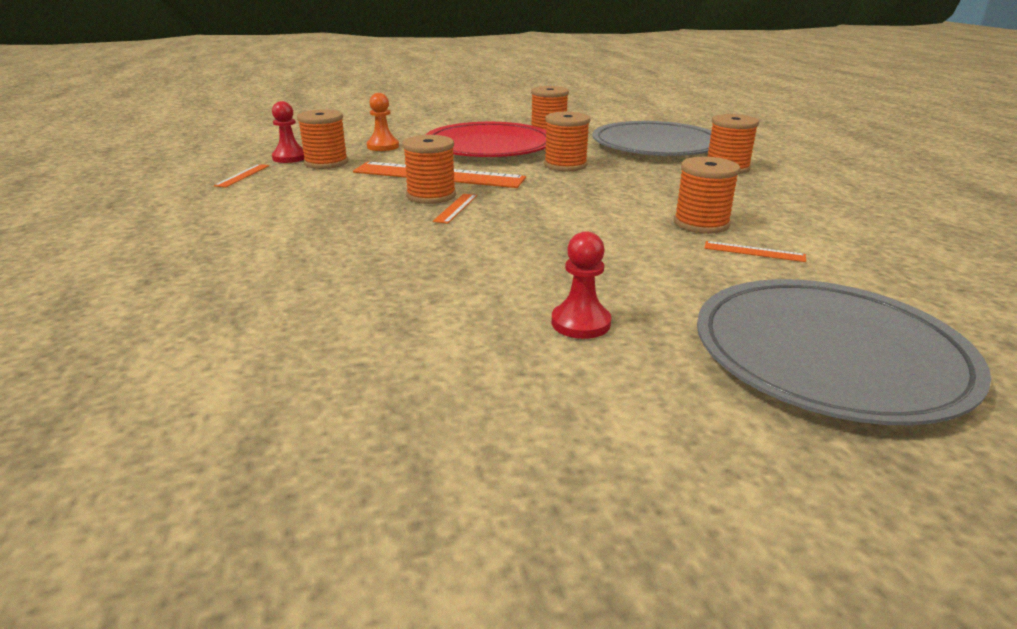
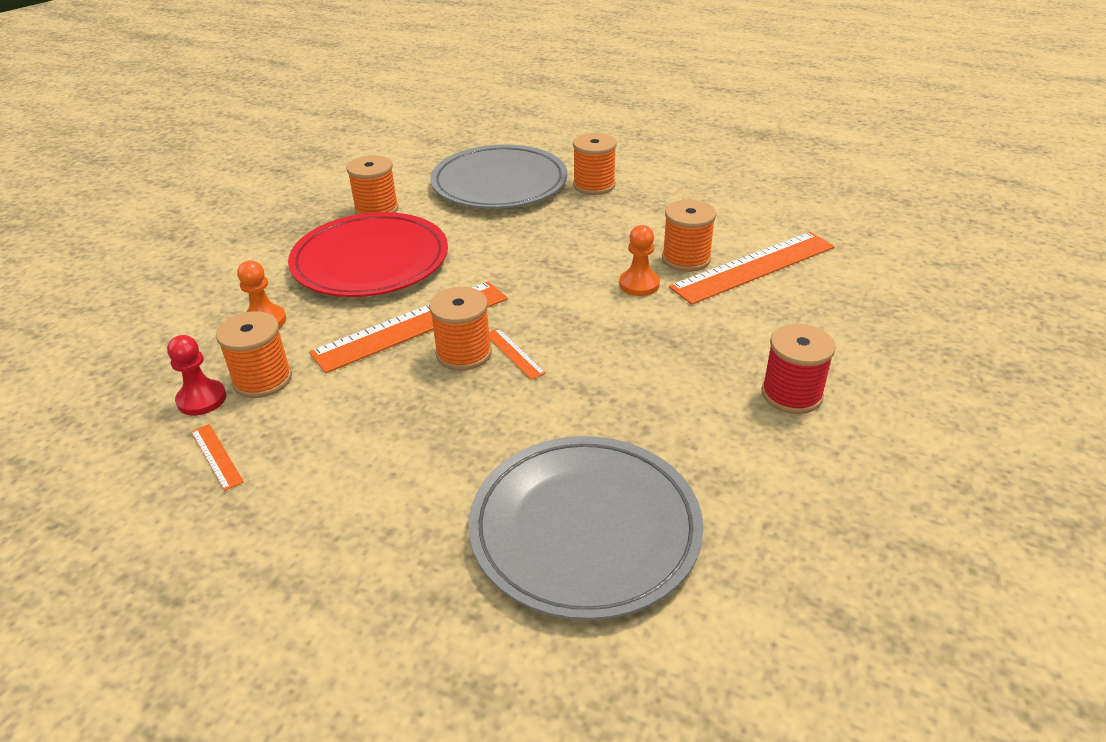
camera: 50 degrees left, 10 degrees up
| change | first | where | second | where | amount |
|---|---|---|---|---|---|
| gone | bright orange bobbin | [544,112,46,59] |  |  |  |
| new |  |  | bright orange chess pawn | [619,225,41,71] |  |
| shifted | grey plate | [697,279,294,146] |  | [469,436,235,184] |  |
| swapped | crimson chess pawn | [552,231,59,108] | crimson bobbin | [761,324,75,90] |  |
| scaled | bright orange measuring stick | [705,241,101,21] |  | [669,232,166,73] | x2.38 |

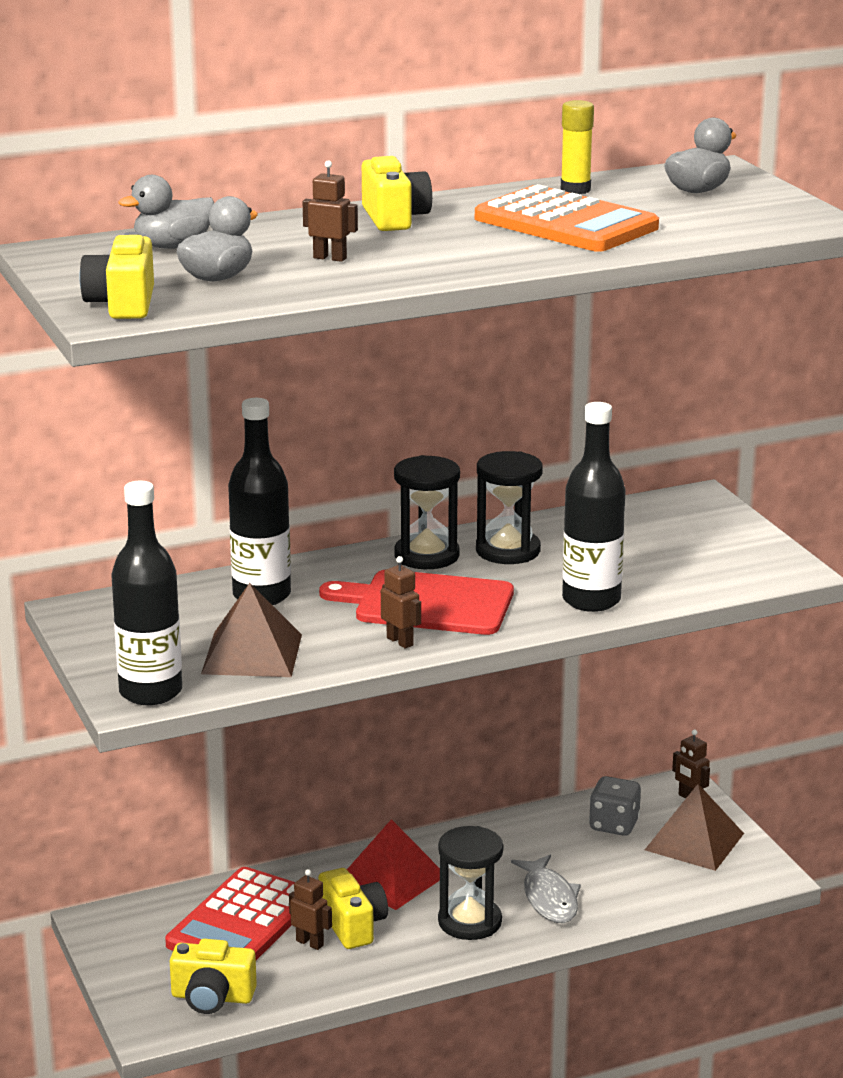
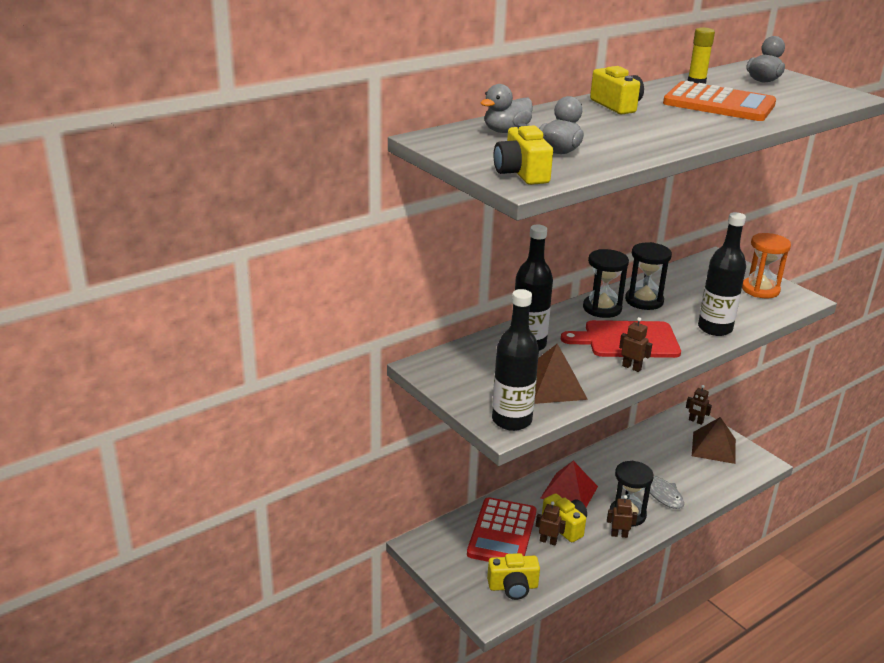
camera: 15 degrees left, 5 degrees up
| change | first | where | second | where | amount |
|---|---|---|---|---|---|
| gone | grey die | [589,776,52,60] |  |  |  |
| new |  |  | bright orange hourglass | [742,233,49,65] |  |
| shifted | dark brown robot | [303,160,55,102] |  | [607,495,31,43] |  |

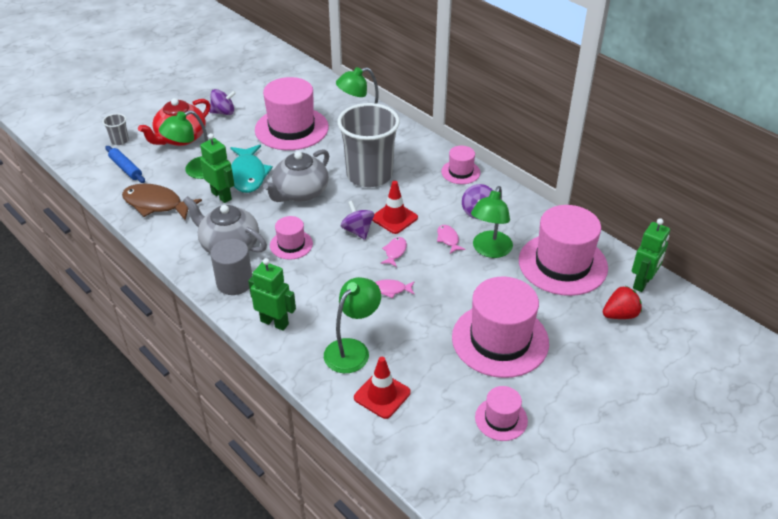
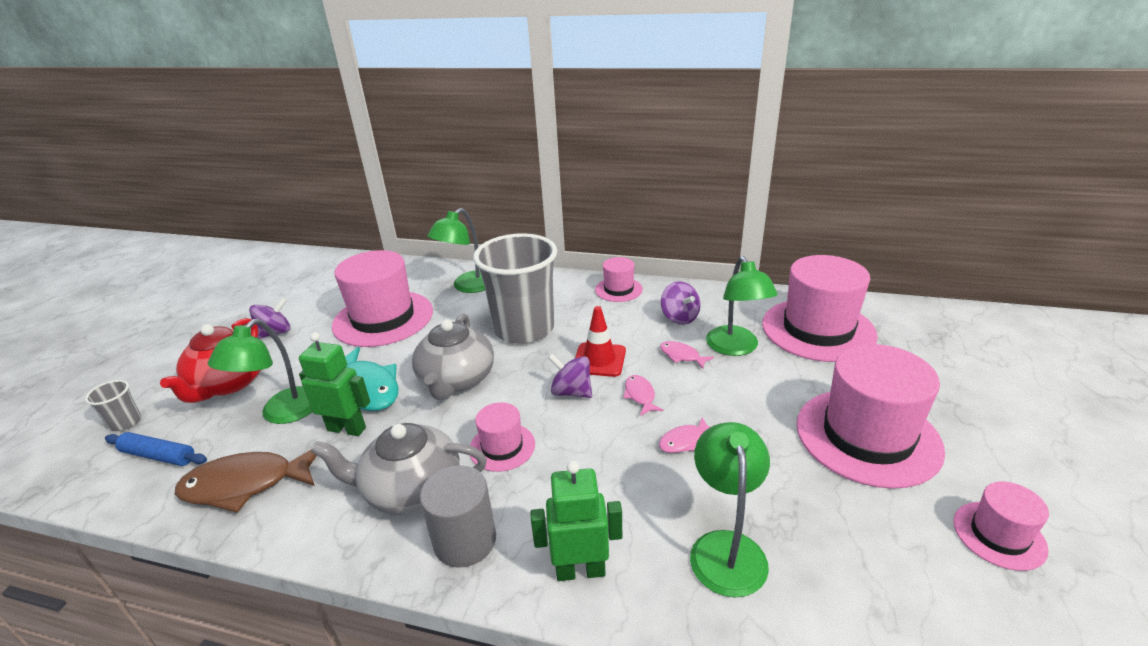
camera: 30 degrees left, 10 degrees down
| change | first | where | second | where | amount |
|---|---|---|---|---|---|
| gone | crimson road cone | [354,357,57,62] |  |  |  |
| gone | crimson strawberry | [603,286,39,33] |  |  |  |
| gone | emerald robot | [632,218,38,74] |  |  |  |

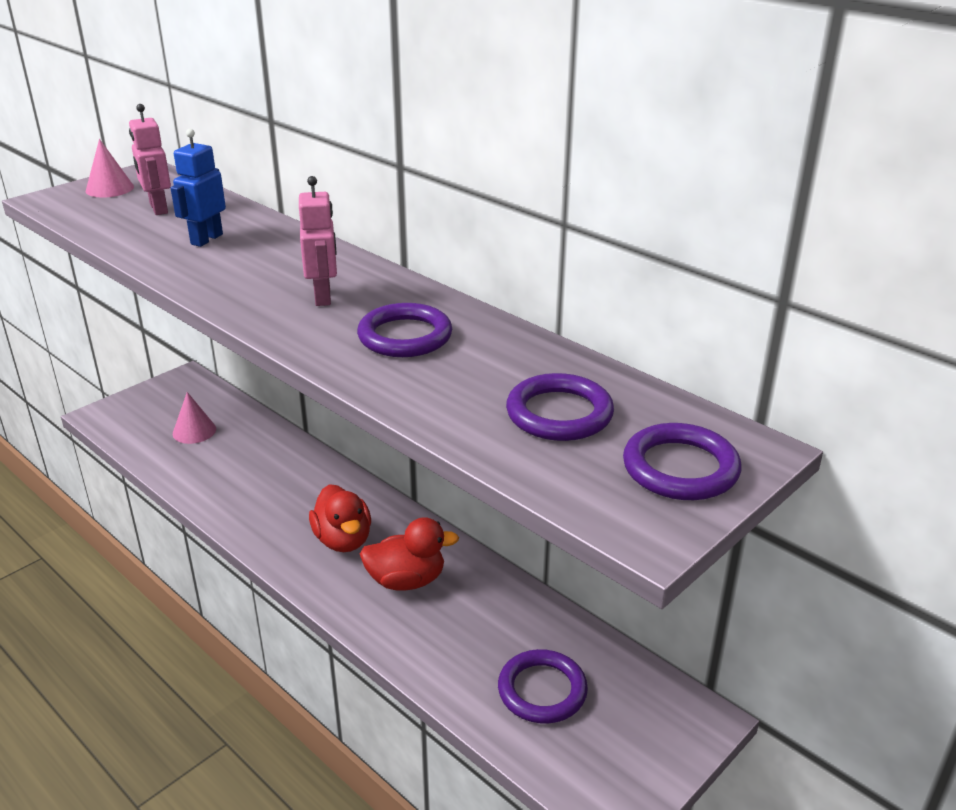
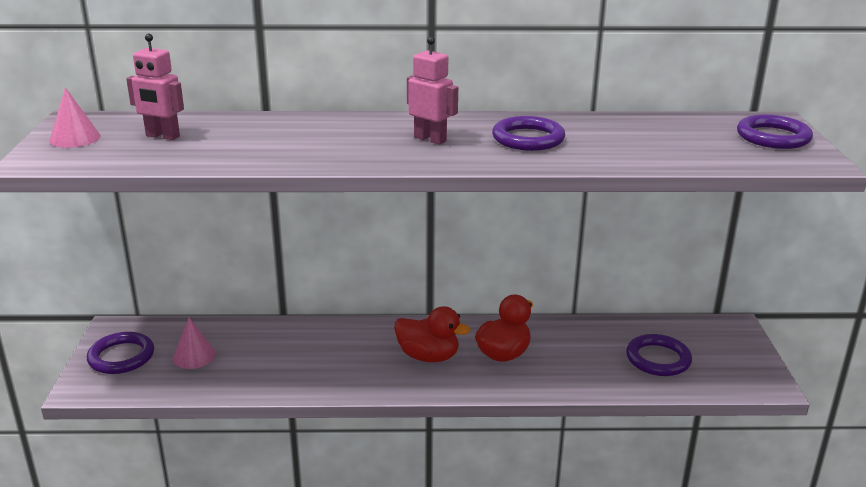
camera: 45 degrees left, 5 degrees down
| change | first | where | second | where | amount |
|---|---|---|---|---|---|
| gone | royal blue robot | [171,129,55,118] |  |  |  |
| shifted | purple hoop | [506,373,108,68] |  | [87,332,67,42] |  |

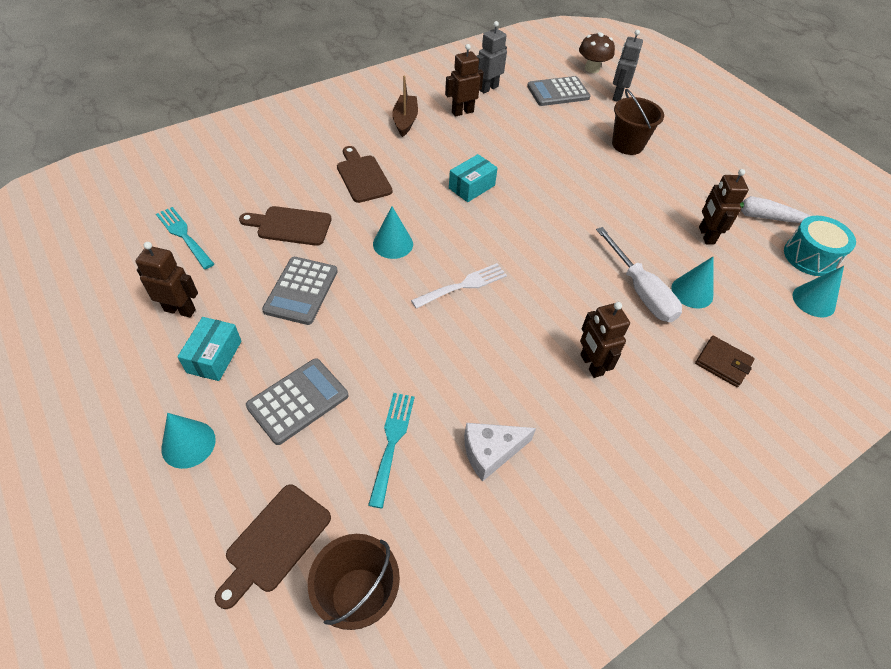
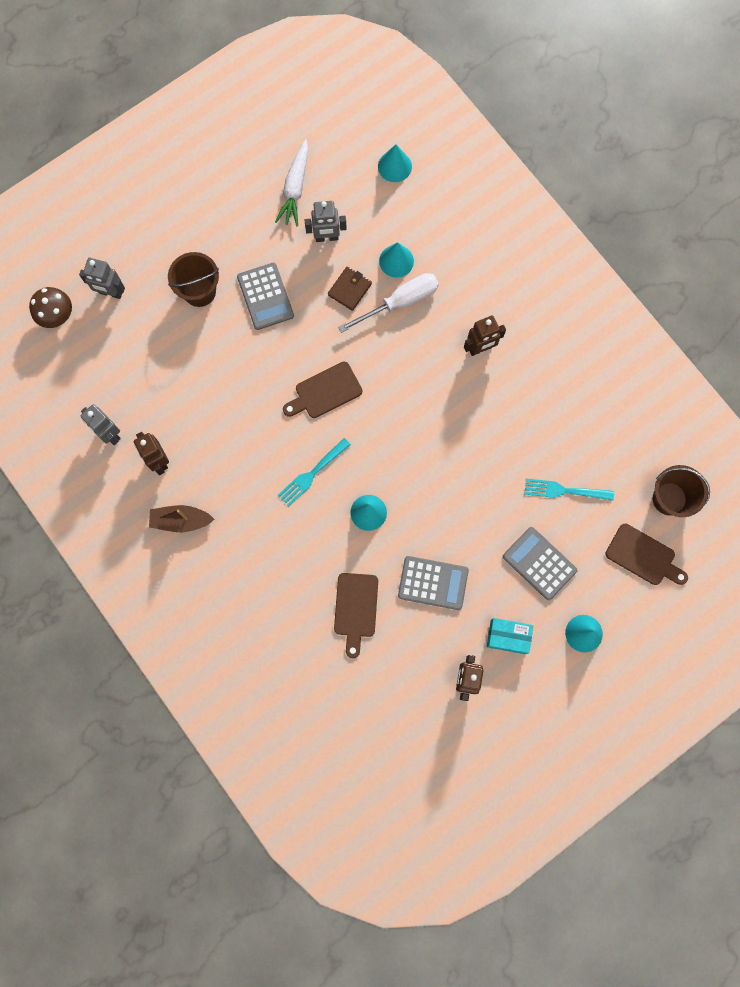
camera: 90 degrees left, 25 degrees up
| change | first | where | second | where | amount |
|---|---|---|---|---|---|
| gone | snow-white table fork | [411,263,96,46] |  |  |  |
| gone | teal box | [449,154,49,48] |  |  |  |
| gone | snow-white piece of cheese | [464,423,72,59] |  |  |  |
| gone | teal toy drum | [784,216,72,60] |  |  |  |
| shifted | teal table fork | [156,207,58,62] |  | [278,438,73,68] |  |
| shifted | dark brown chopping board | [337,146,55,57] |  | [283,361,79,57] |  |
| shifted | grey pocket calculator | [527,76,64,30] |  | [237,263,57,67] |  |
| shifted | dark brown wallet | [695,336,60,51] |  | [328,266,44,45] |  |
| repainted | dark brown robot | [699,169,50,76] | grey robot | [305,201,42,41] |  |

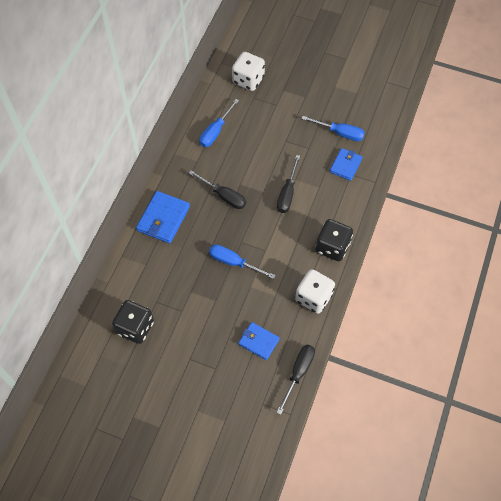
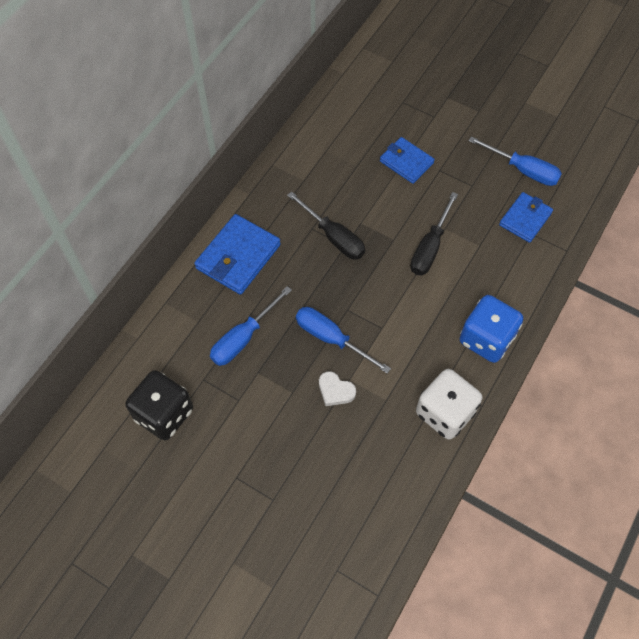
camera: 10 degrees right, 0 degrees up
| change | first | where | second | where | amount |
|---|---|---|---|---|---|
| gone | snow-white die | [232,52,33,39] |  |  |  |
| gone | jet-black hand screwdriver | [277,345,38,70] |  |  |  |
| new |  |  | snow-white heart | [319,371,37,35] |  |
| shifted | royal blue hand screwdriver | [199,99,40,48] |  | [210,286,82,80] |  |
| shifted | royal blue wallet | [239,322,41,38] |  | [380,137,55,47] |  |
| repainted | jet-black die | [315,219,38,42] | royal blue die | [459,295,64,68] |  |

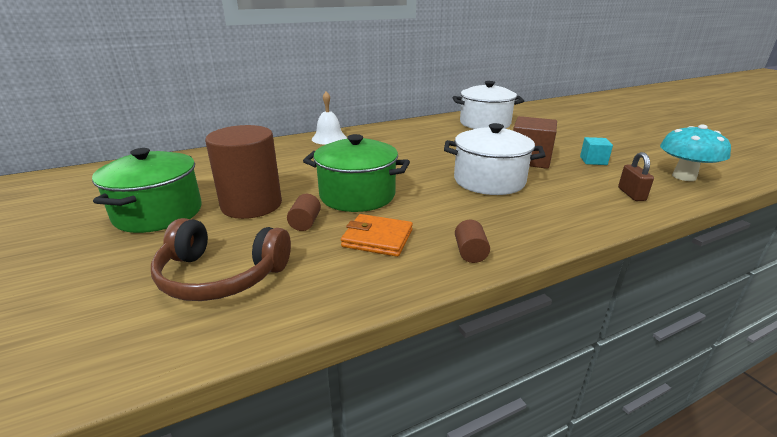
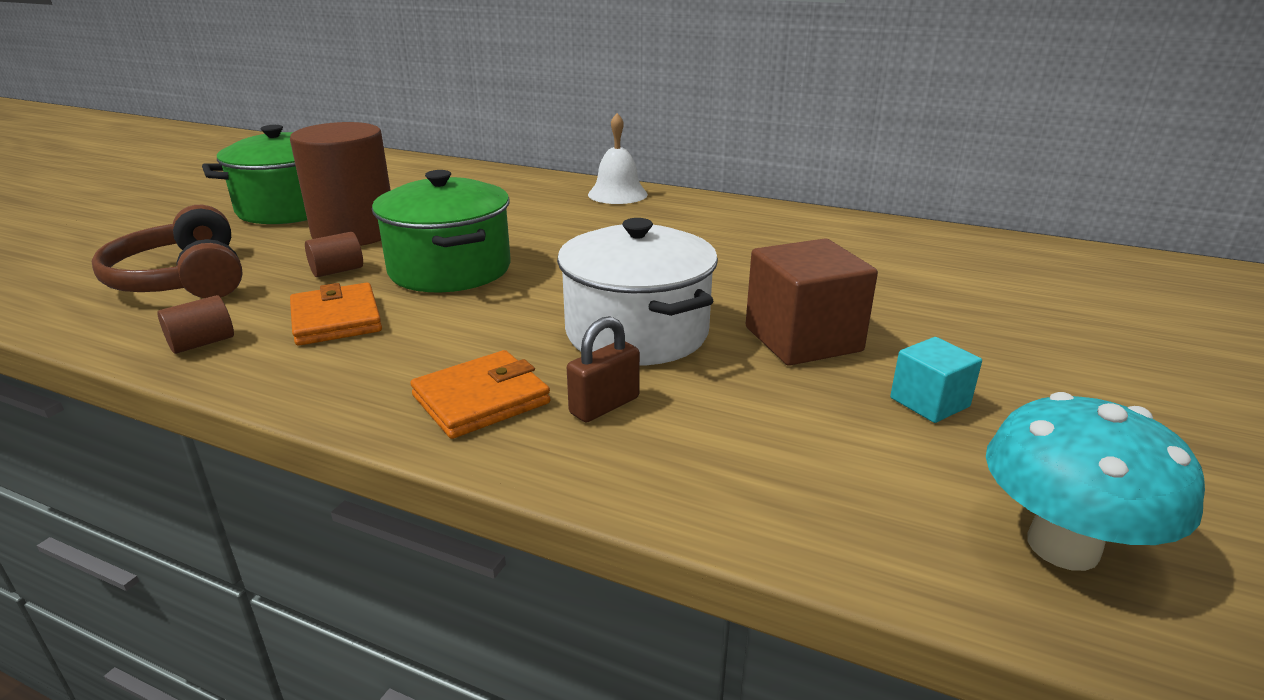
camera: 50 degrees right, 0 degrees up
| change | first | where | second | where | amount |
|---|---|---|---|---|---|
| gone | snow-white cooking pot | [453,81,71,48] |  |  |  |
| new |  |  | bright orange wallet | [410,350,141,89] |  |
| shifted | dark brown cylinder | [455,220,35,43] |  | [157,295,77,59] |  |
| shifted | dark brown small lock | [618,152,36,49] |  | [567,316,73,107] |  |

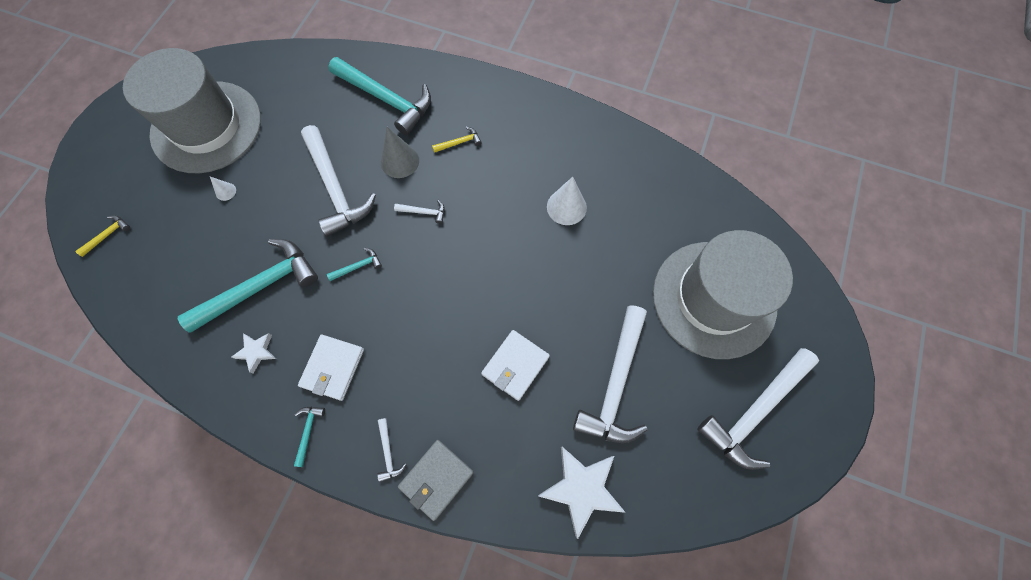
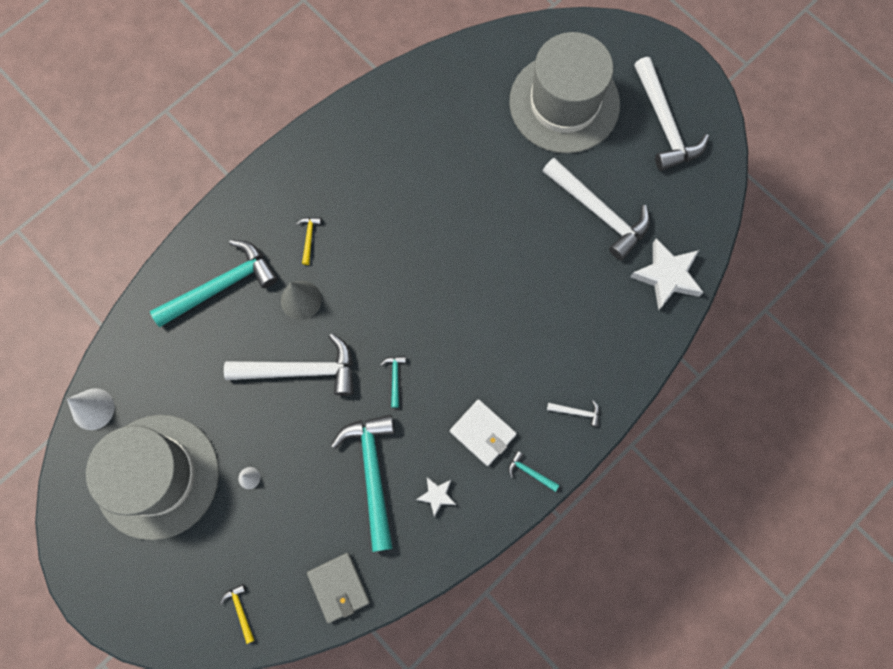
camera: 65 degrees left, 5 degrees up
| change | first | where | second | where | amount |
|---|---|---|---|---|---|
| gone | snow-white hammer | [394,200,50,24] |  |  |  |
| gone | snow-white wallet | [481,330,69,71] |  |  |  |
| shifted | grey wallet | [398,440,76,81] |  | [307,553,63,71] |  |
| shifted | snow-white cone shape | [547,177,40,48] |  | [67,388,47,42] |  |

